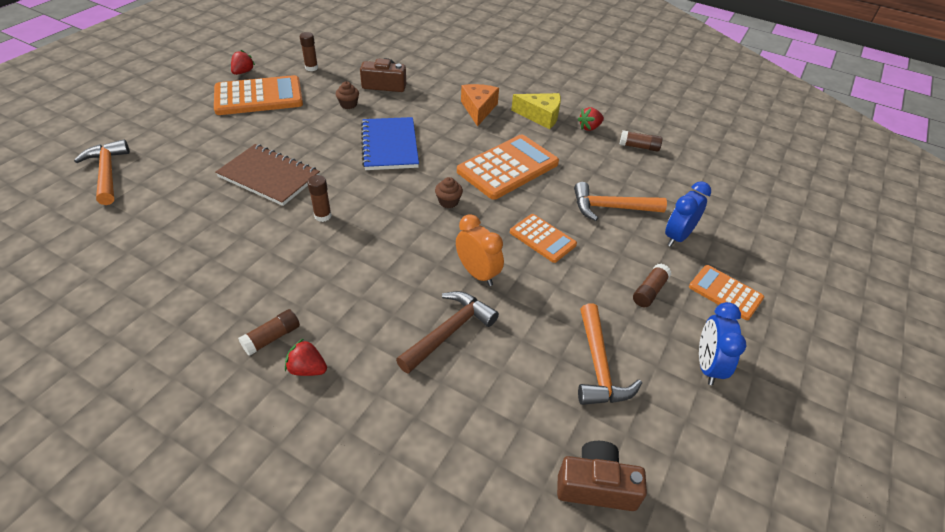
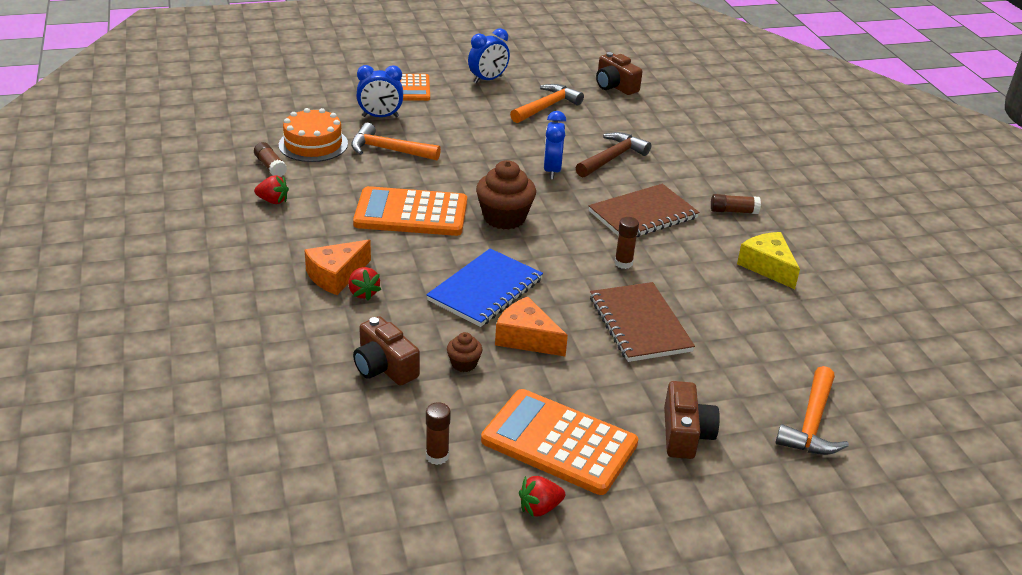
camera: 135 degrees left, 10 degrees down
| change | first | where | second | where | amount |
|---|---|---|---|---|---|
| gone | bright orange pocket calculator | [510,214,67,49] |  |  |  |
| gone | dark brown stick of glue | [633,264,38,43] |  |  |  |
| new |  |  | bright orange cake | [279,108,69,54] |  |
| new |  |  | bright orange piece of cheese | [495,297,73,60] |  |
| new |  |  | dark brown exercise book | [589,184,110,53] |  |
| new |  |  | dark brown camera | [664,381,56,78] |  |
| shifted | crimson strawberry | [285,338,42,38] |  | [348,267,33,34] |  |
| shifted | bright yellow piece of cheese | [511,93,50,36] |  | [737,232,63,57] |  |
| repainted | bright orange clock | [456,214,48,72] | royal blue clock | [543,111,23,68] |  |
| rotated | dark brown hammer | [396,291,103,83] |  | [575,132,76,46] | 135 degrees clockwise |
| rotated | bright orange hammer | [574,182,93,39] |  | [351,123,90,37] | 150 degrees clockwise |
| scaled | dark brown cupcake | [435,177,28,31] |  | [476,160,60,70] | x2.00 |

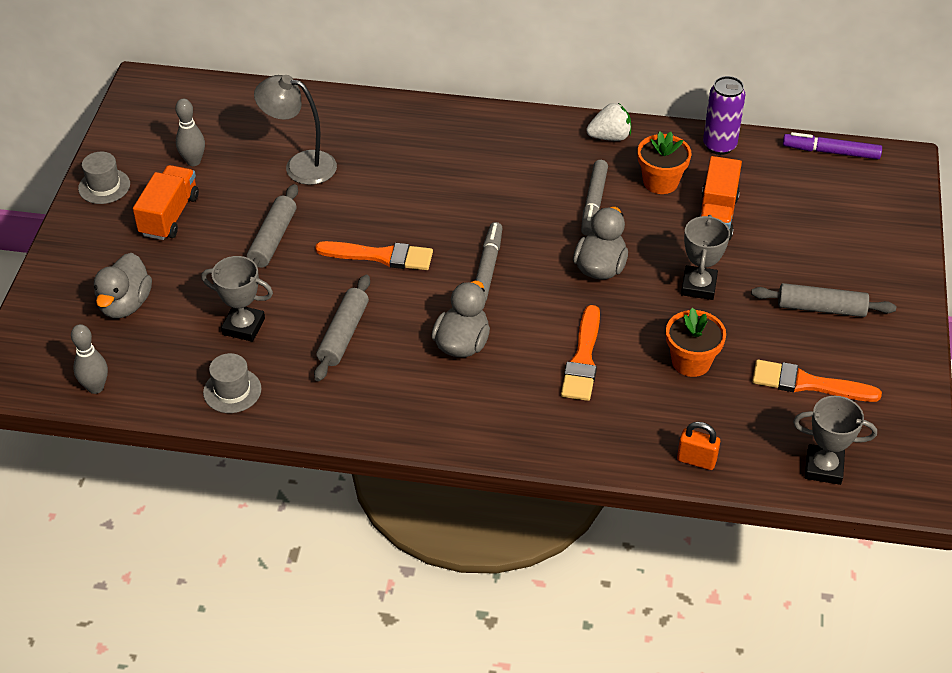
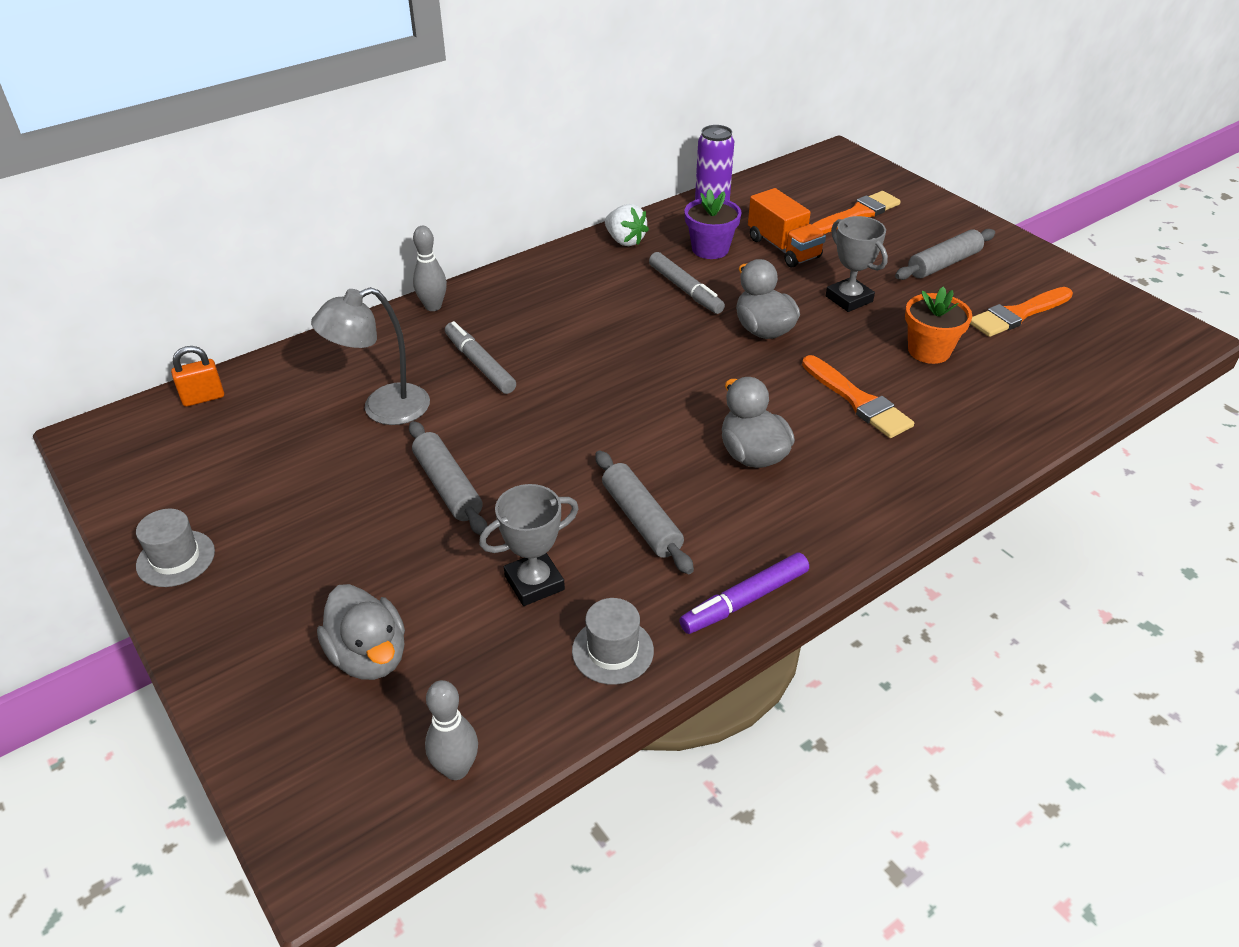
camera: 45 degrees left, 5 degrees down
| change | first | where | second | where | amount |
|---|---|---|---|---|---|
| gone | bright orange toy truck | [133,165,66,75] |  |  |  |
| gone | grey trophy | [793,396,84,89] |  |  |  |
| shifted | grey skittle | [175,99,30,67] |  | [413,226,34,85] |  |
| shifted | bright orange paint brush | [315,241,118,29] |  | [812,191,89,43] |  |
| shifted | grey marker pen | [475,222,27,79] |  | [445,321,71,73] |  |
| shifted | bright orange small lock | [677,422,43,48] |  | [171,346,53,61] |  |
| shifted | purple marker pen | [783,132,99,27] |  | [679,552,130,82] |  |
| repainted | bright orange plant pot | [638,131,53,63] | purple plant pot | [684,189,58,70] |  |
| rotated | snow-white strawberry | [586,103,45,38] |  | [605,204,44,42] | 105 degrees clockwise |

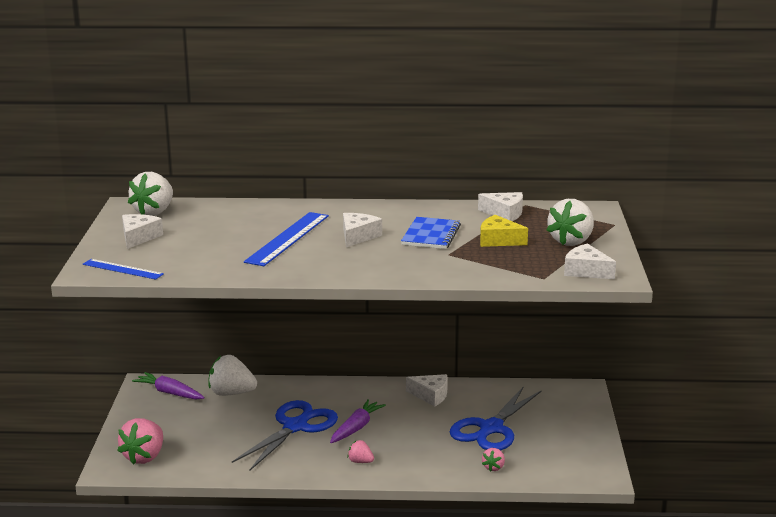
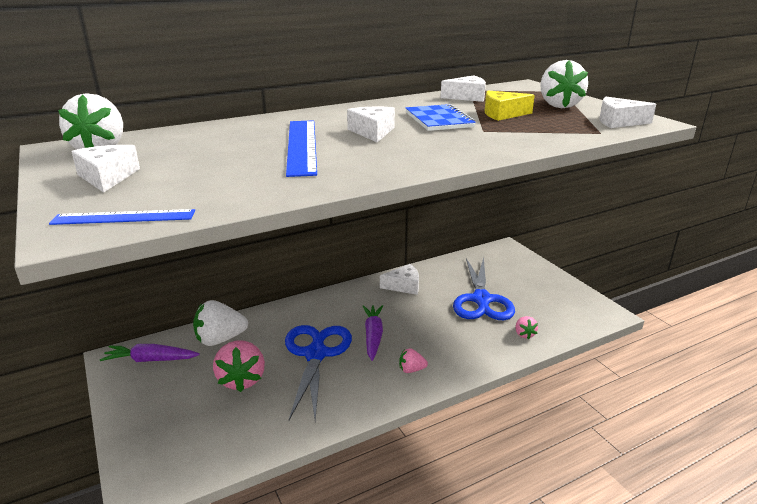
camera: 30 degrees left, 5 degrees up
| change | first | where | second | where | amount |
|---|---|---|---|---|---|
| shifted | pink strawberry | [117,418,46,47] |  | [213,340,52,52] |  |

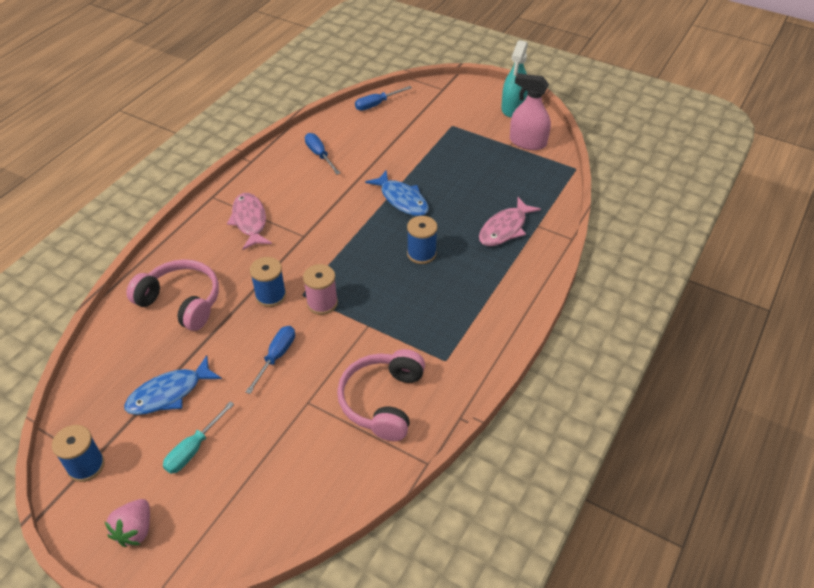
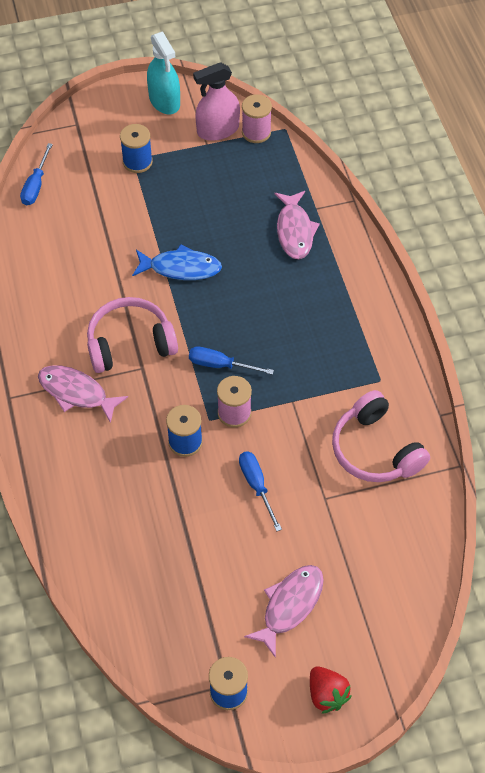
camera: 45 degrees left, 10 degrees up
| change | first | where | second | where | amount |
|---|---|---|---|---|---|
| gone | royal blue fish figure | [124,355,98,60] |  |  |  |
| new |  |  | pink bobbin | [242,94,30,49] |  |
| shifted | pink headset | [126,259,93,72] |  | [87,297,91,76] |  |
| shifted | royal blue hand screwdriver | [305,133,35,42] |  | [189,346,85,29] |  |
| shifted | royal blue bobbin | [407,216,30,48] |  | [120,124,33,49] |  |
| swapped | teal hand screwdriver | [163,401,71,73] | pink fish figure | [244,565,80,93] |  |
| repainted | pink strawberry | [104,499,46,48] | crimson strawberry | [310,667,42,47] |  |

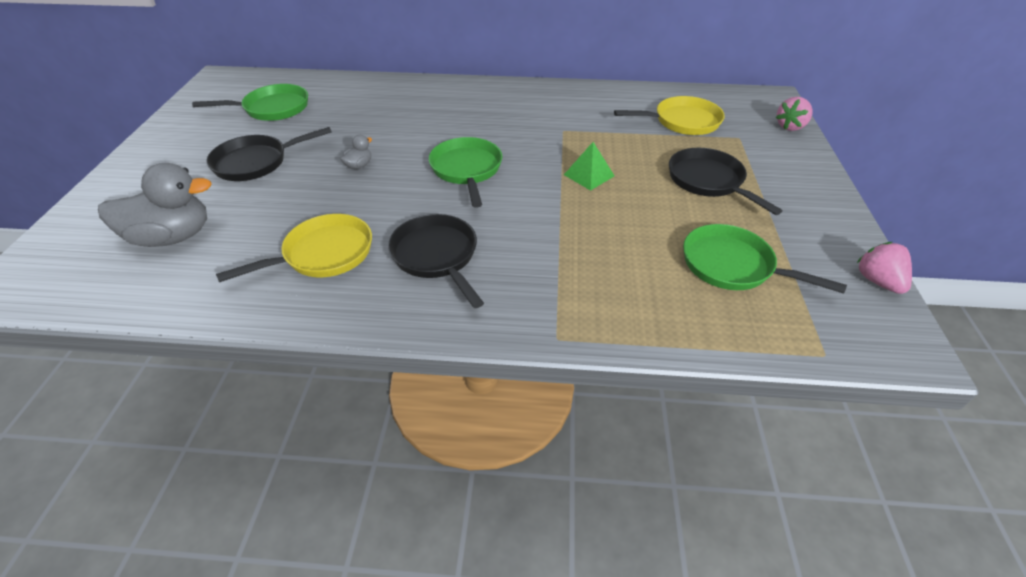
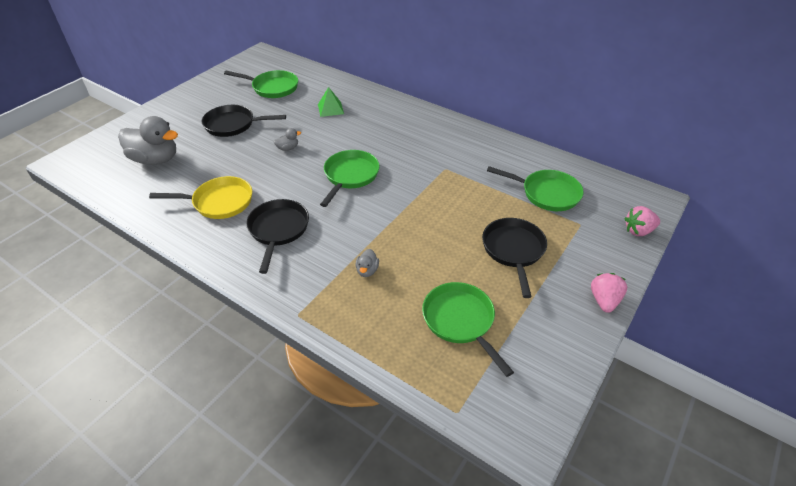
camera: 30 degrees right, 0 degrees up
| change | first | where | second | where | amount |
|---|---|---|---|---|---|
| new |  |  | grey toy duck | [356,249,23,28] |  |
| shifted | emerald pyramid | [564,142,51,49] |  | [318,87,26,30] |  |
| shifted | pink strawberry | [857,242,55,52] |  | [591,273,36,40] |  |
| repainted | bright yellow pan | [614,96,111,39] | emerald pan | [487,166,97,45] |  |

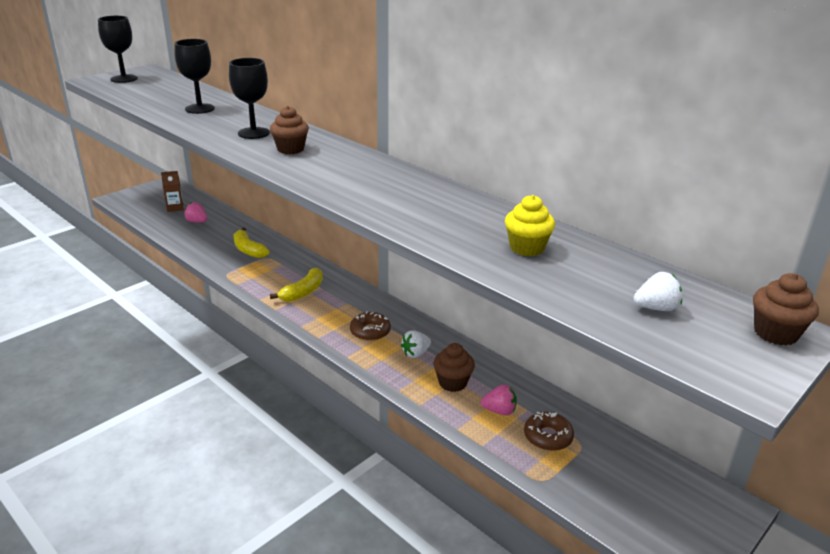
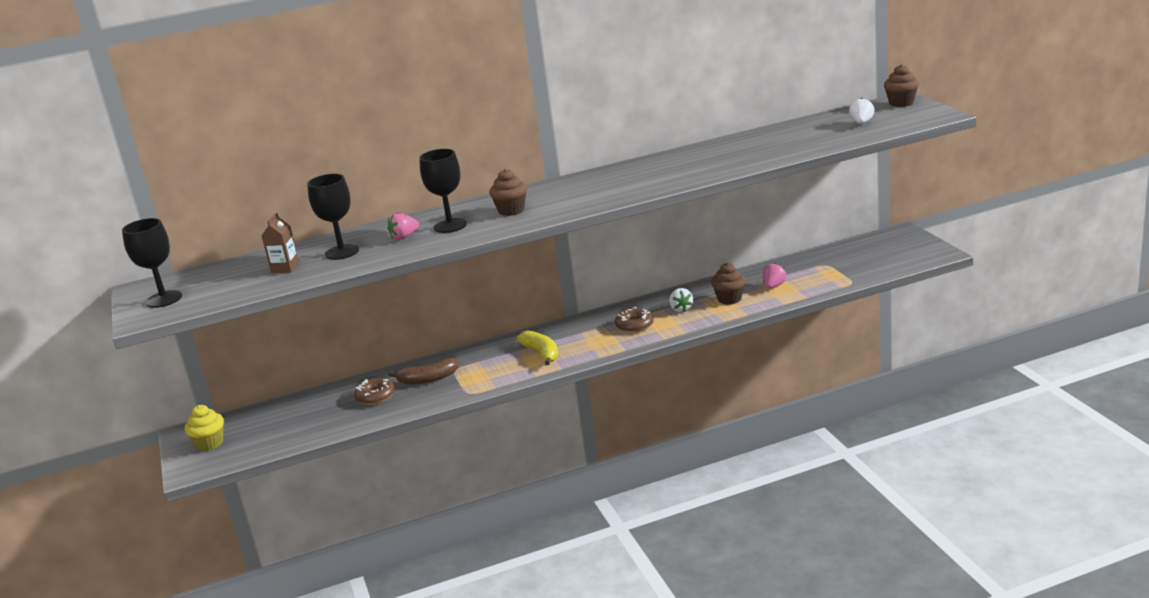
camera: 60 degrees left, 5 degrees down
| change | first | where | second | where | amount |
|---|---|---|---|---|---|
| shifted | dark brown carton | [161,171,22,41] |  | [261,213,38,60] |  |
| shifted | pink strawberry | [184,202,23,20] |  | [388,212,31,28] |  |
| shifted | bright yellow cupcake | [505,195,50,61] |  | [185,405,39,46] |  |
| shifted | dark brown glazed donut | [524,412,50,39] |  | [354,378,41,27] |  |
| repainted | bright yellow banana fruit | [234,228,36,30] | dark brown banana fruit | [388,358,71,27] |  |

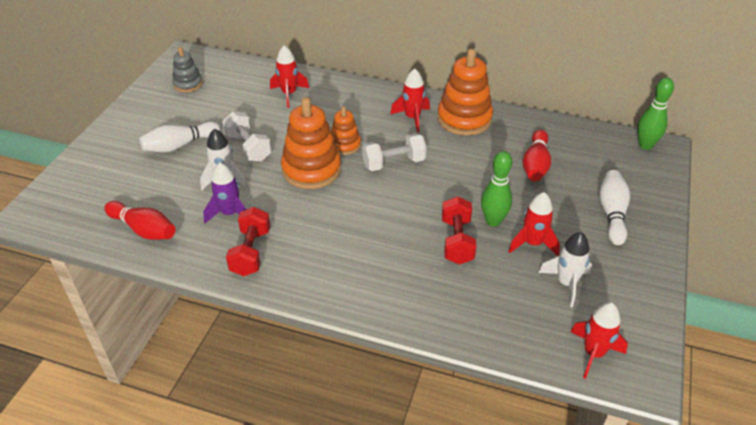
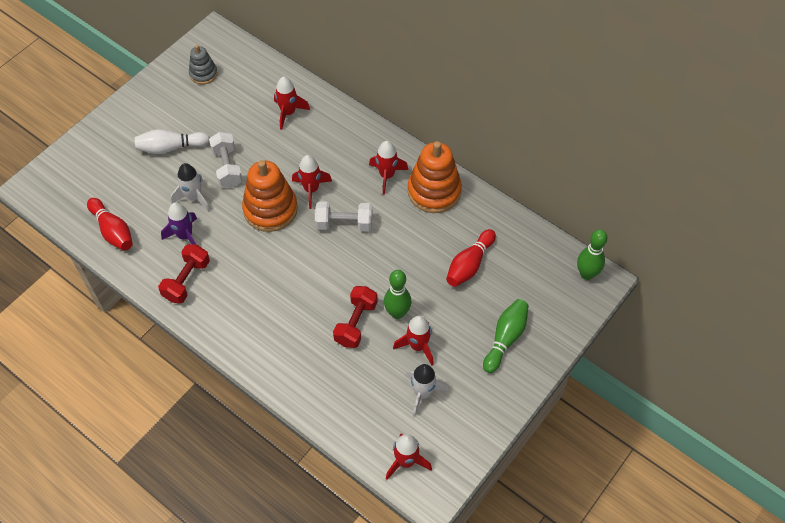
camera: 20 degrees right, 15 degrees up
| change | first | where | second | where | amount |
|---|---|---|---|---|---|
| swapped | bright orange stacking toy | [331,106,30,49] | crimson spaceship | [292,155,40,54] |  |
| repainted | snow-white skittle | [599,170,31,75] | emerald skittle | [483,299,46,74] |  |

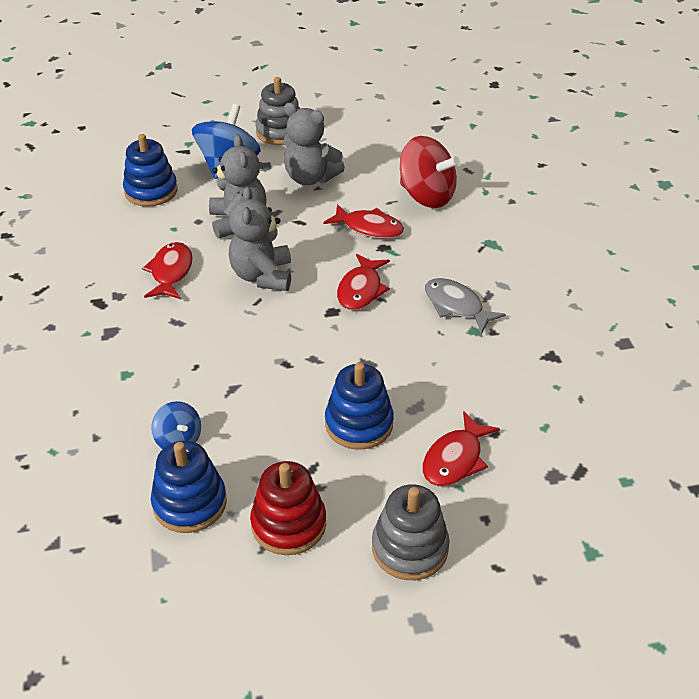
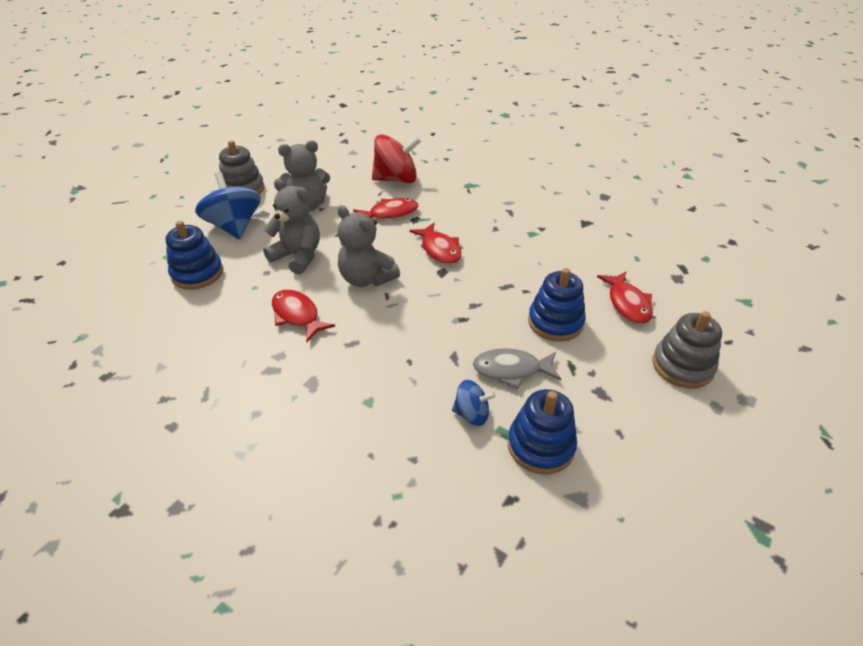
camera: 45 degrees left, 0 degrees up
| change | first | where | second | where | amount |
|---|---|---|---|---|---|
| gone | crimson stacking toy | [250,461,76,94] |  |  |  |
| shifted | grey fish figure | [425,278,81,56] |  | [473,348,88,41] |  |

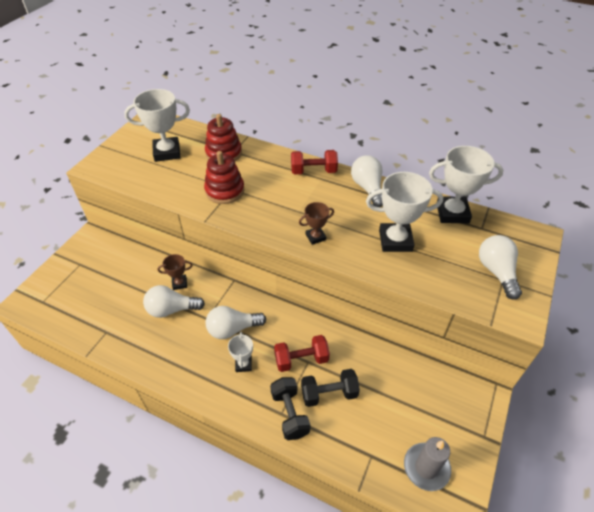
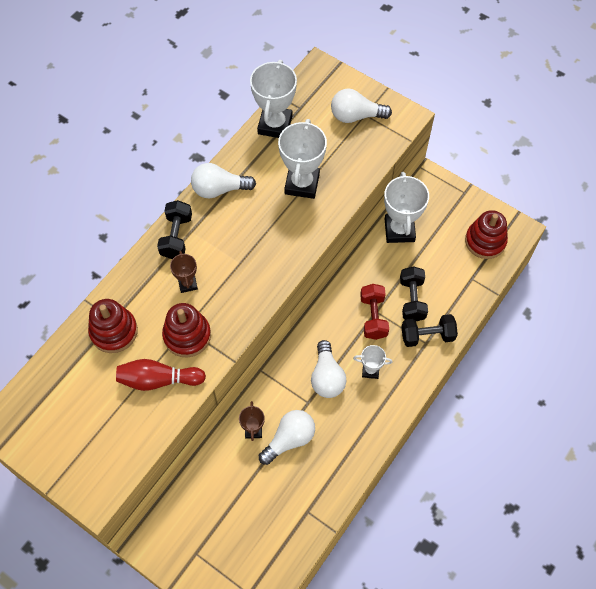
camera: 80 degrees left, 15 degrees up
| change | first | where | second | where | amount |
|---|---|---|---|---|---|
| new |  |  | crimson skittle | [116,359,90,32] |  |
| shifted | snow-white trophy | [124,89,66,73] |  | [384,172,45,71] |  |
| shifted | dark brown trophy | [299,202,35,43] |  | [170,251,28,42] |  |
| swapped | grey candle | [404,437,47,54] | crimson stacking toy | [465,210,43,49] |  |
| repainted | crimson dumbbell | [291,150,47,24] | jet-black dumbbell | [157,200,35,59] |  |
| rotated | snow-white light bulb | [143,285,62,33] |  | [259,410,56,55] | 135 degrees counterclockwise |

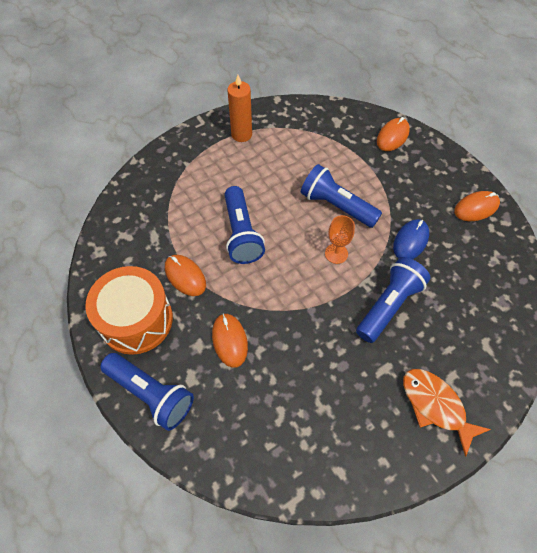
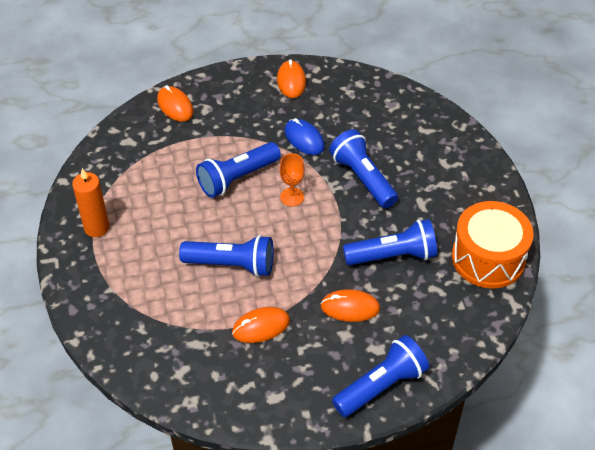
camera: 70 degrees left, 10 degrees down
| change | first | where | second | where | amount |
|---|---|---|---|---|---|
| gone | bright orange fish figure | [403,369,88,88] |  |  |  |
| new |  |  | royal blue torch | [343,219,94,46] |  |
| shifted | bright orange toy drum | [85,266,88,89] |  | [452,201,82,88] |  |

